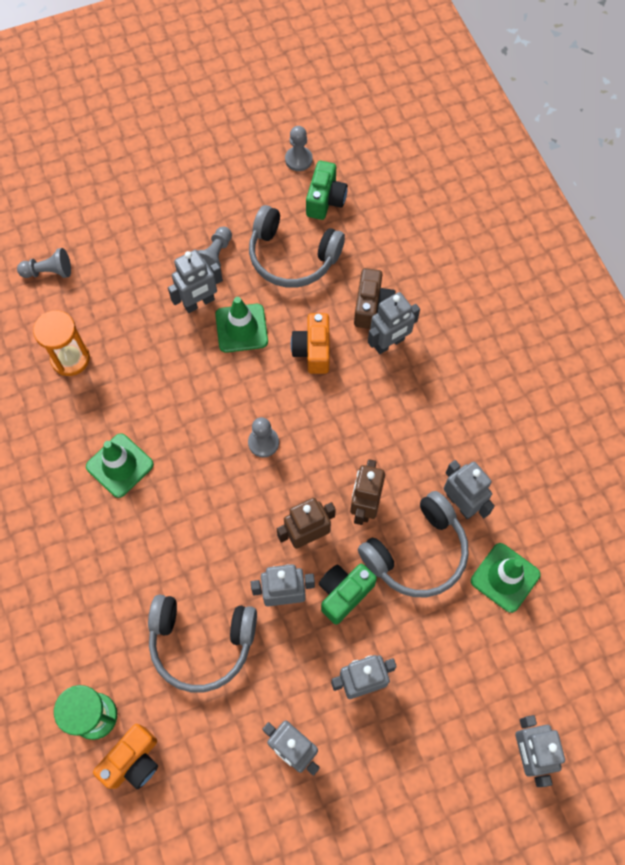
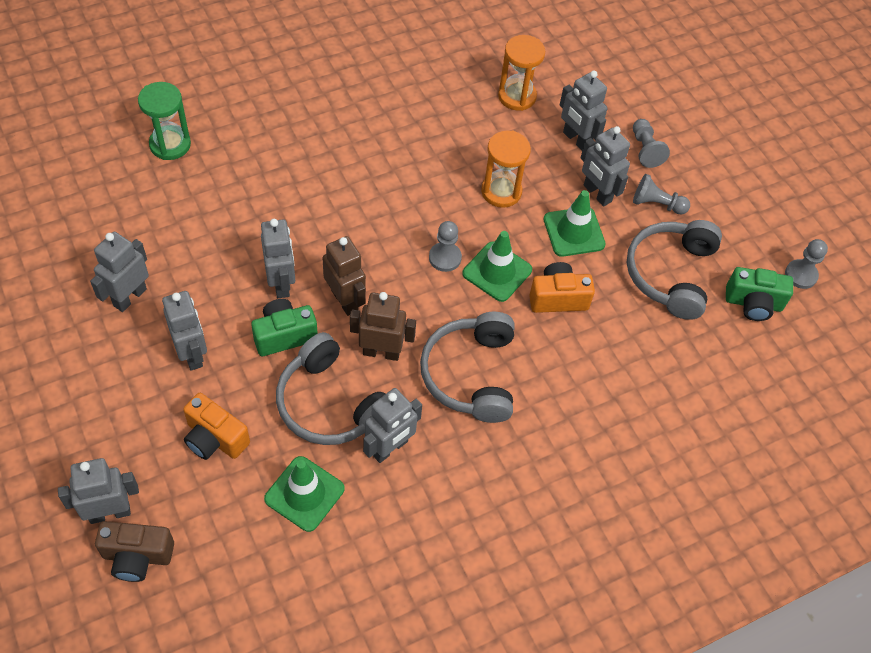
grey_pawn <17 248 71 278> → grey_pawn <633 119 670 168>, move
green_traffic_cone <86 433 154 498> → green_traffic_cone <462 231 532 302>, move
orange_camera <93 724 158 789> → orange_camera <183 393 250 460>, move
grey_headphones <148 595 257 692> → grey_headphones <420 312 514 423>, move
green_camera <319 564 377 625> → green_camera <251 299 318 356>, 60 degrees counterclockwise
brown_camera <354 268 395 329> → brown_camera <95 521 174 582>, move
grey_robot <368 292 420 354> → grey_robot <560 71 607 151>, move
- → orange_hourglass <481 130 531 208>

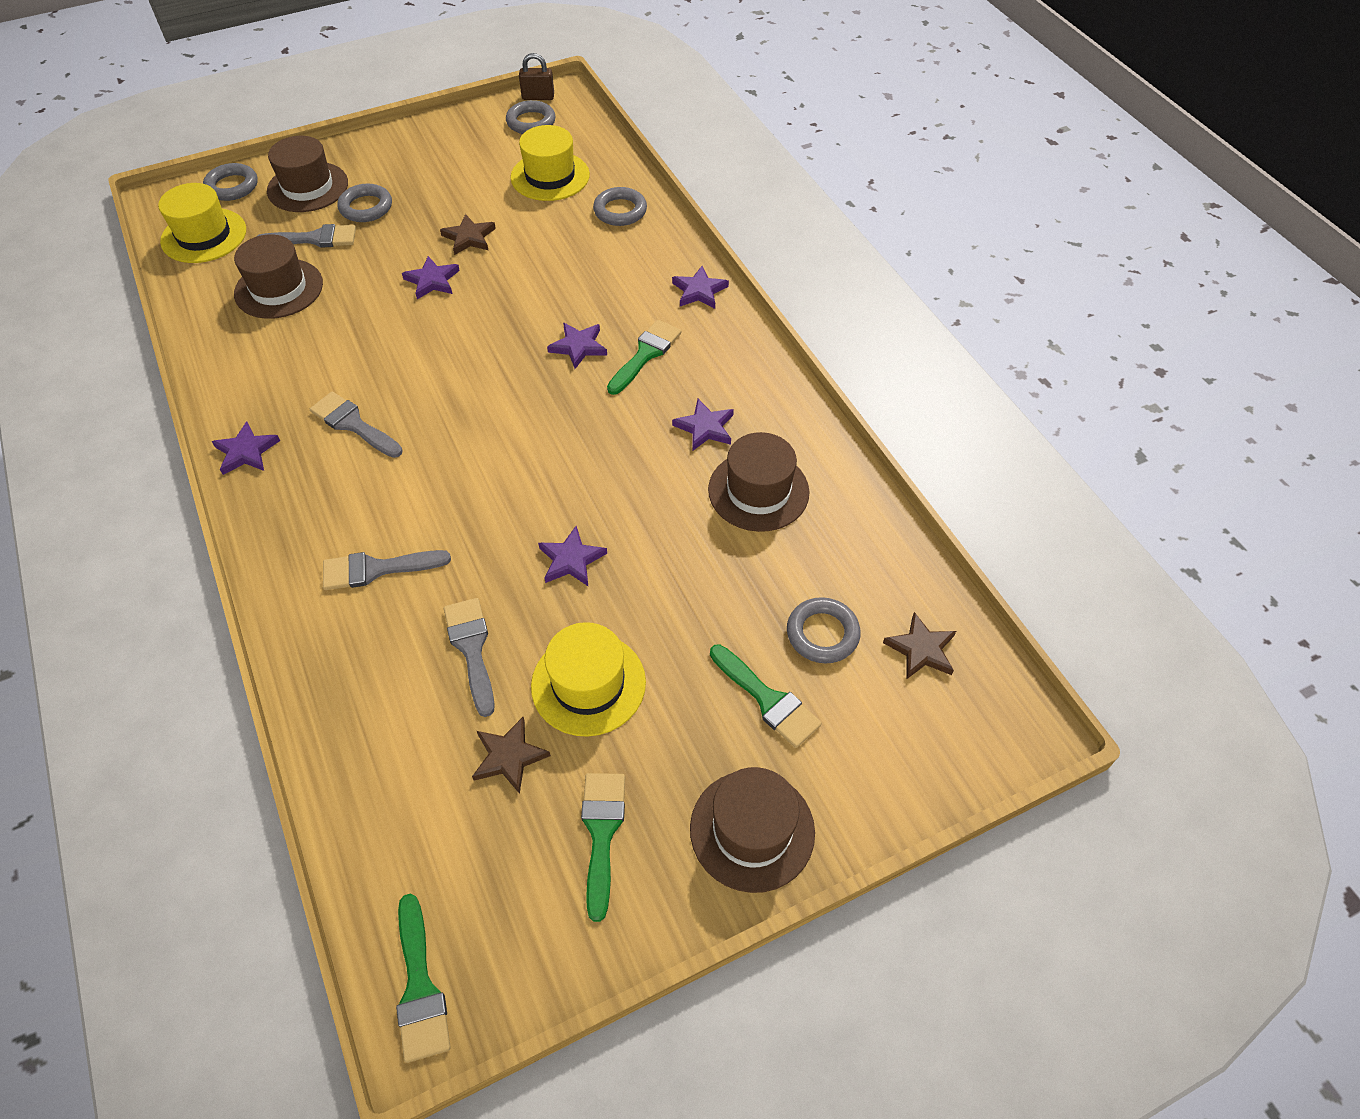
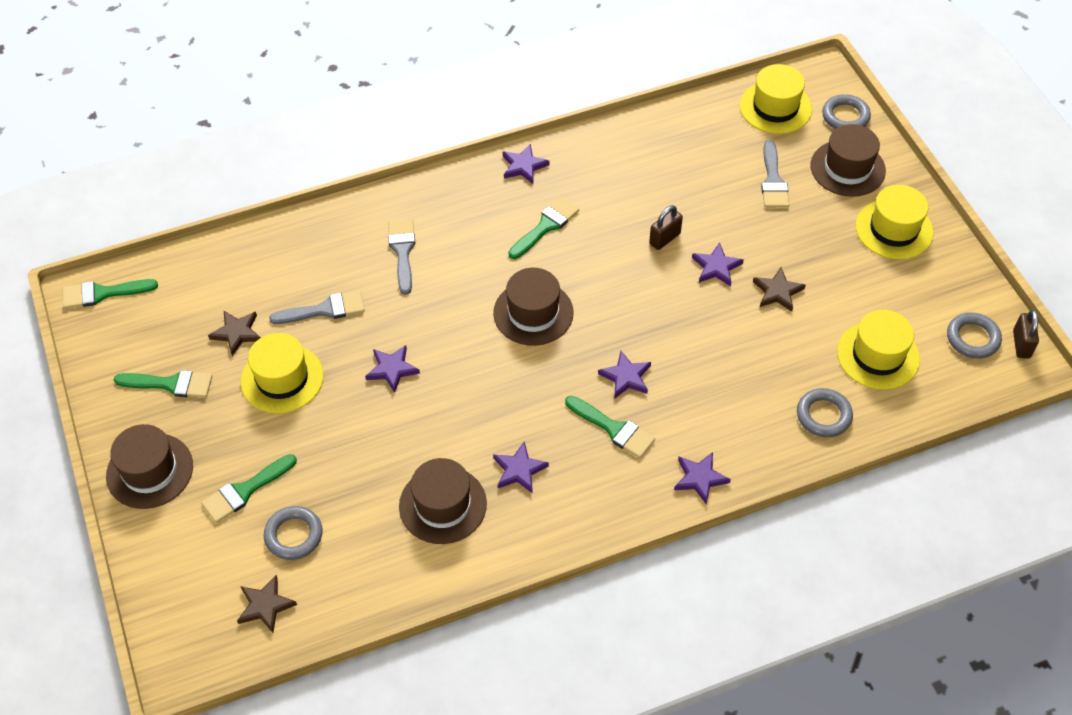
brown_hat <234 234 323 319> → brown_hat <493 268 574 346>, move
grey_brush <310 391 403 458> → green_brush <509 197 579 259>
grey_ring <337 184 392 222> → -
- → brown_padlock <649 205 683 250>
- → yellow_hat <856 185 934 260>

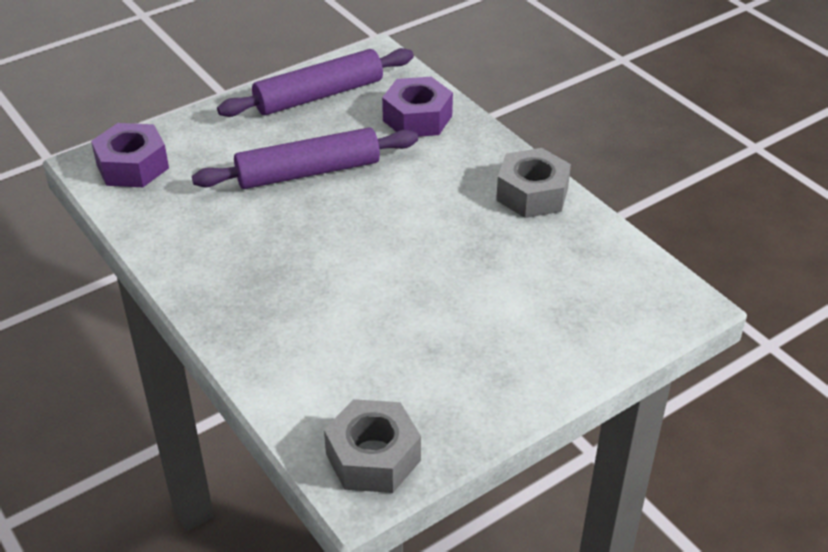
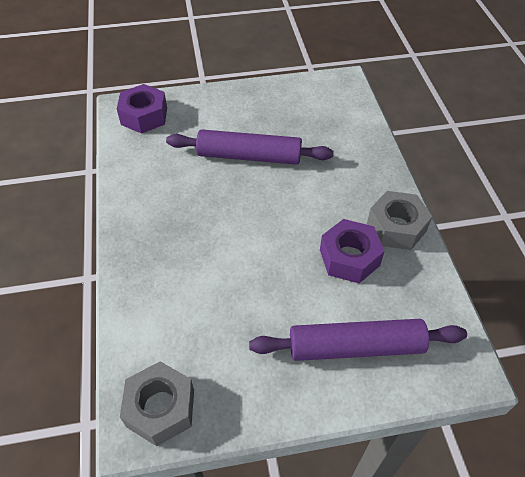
purple_rolling_pin <217 48 414 117> → purple_rolling_pin <249 319 467 361>, move
purple_nut <382 77 453 137> → purple_nut <320 219 385 283>, move

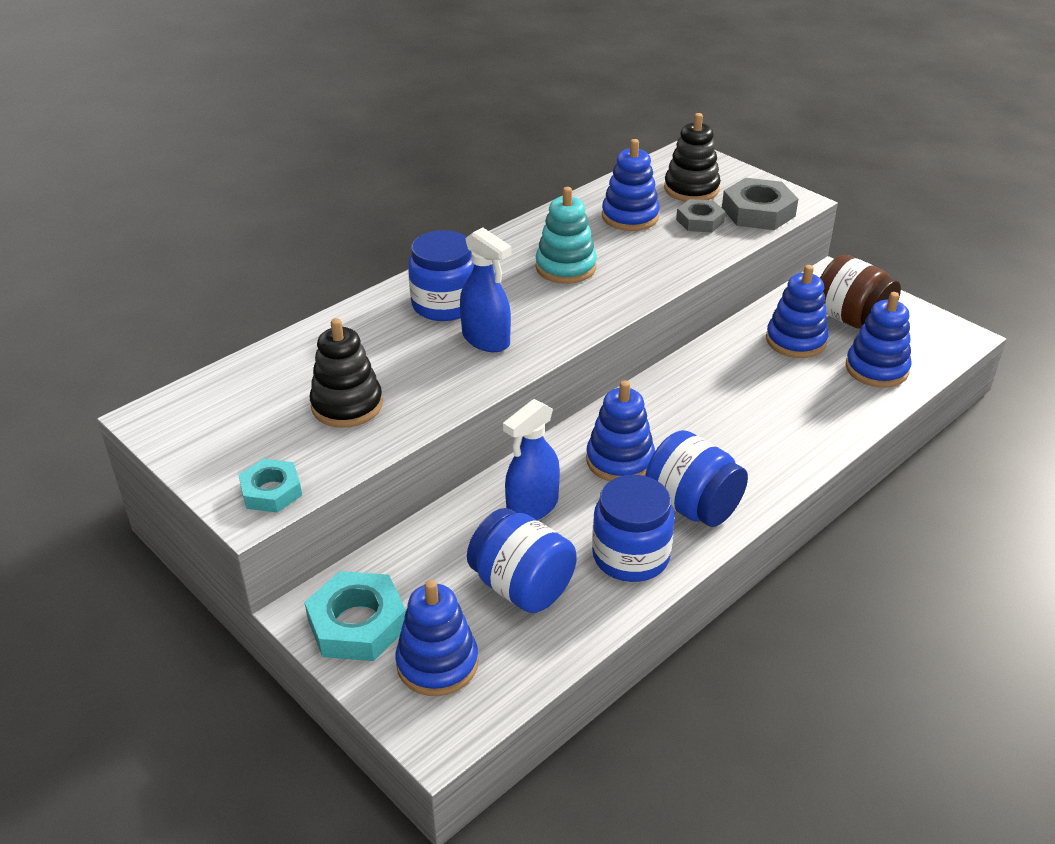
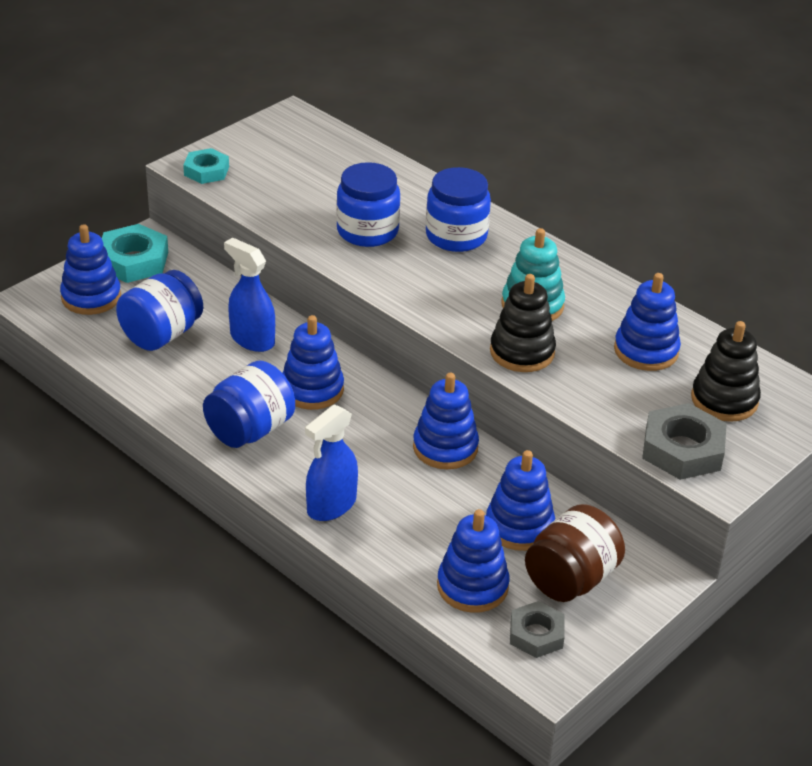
black_stacking_toy <310 318 383 428> → black_stacking_toy <490 274 556 372>, move
blue_spray_bottle <460 227 512 352> → blue_spray_bottle <305 404 358 521>, move
blue_jar <592 475 675 582> → blue_jar <336 162 400 247>, move
grey_nut <676 199 725 232> → grey_nut <510 601 565 658>, move
- → blue_stacking_toy <413 373 479 469>

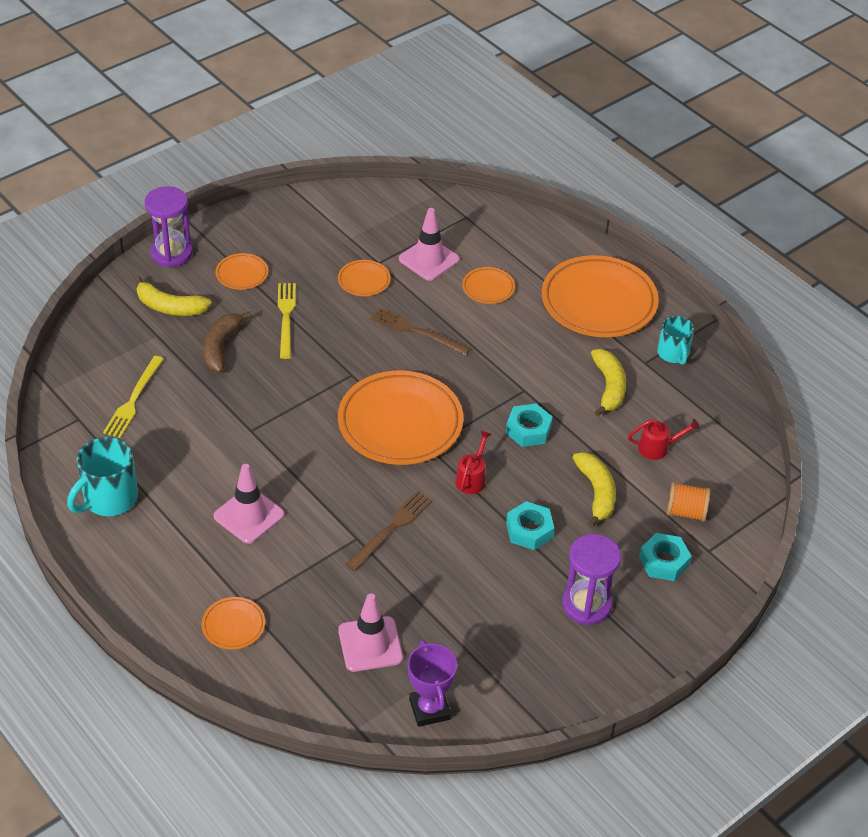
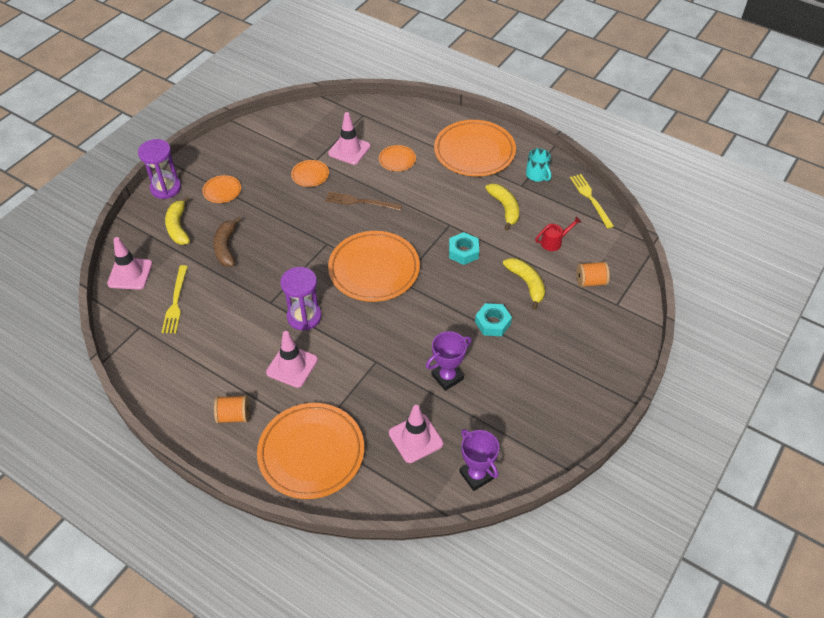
turquoise_mug <67 437 138 516> → -
yellow_banana <135 276 212 316> → yellow_banana <165 196 190 245>, 75 degrees clockwise
orange_plate <202 597 265 650> → orange_plate <257 403 364 499>, x2.20
yellow_fork <278 283 296 359> → yellow_fork <570 174 614 229>, move
brown_fork <346 491 432 571> → -
red_watering_can <455 430 491 494> → -
purple_hourglass <562 534 621 625> → purple_hourglass <280 267 322 330>, move
turquoise_nut <639 533 691 581> → -
- → pink_traffic_cone <107 237 152 290>
- → orange_spool <214 395 249 424>
- → purple_trophy <426 331 472 391>

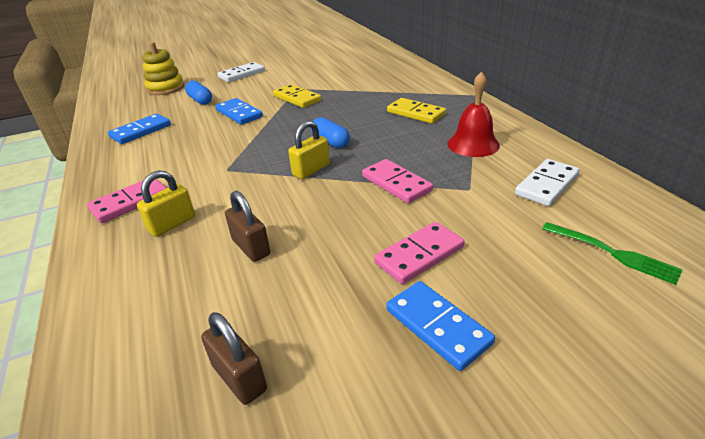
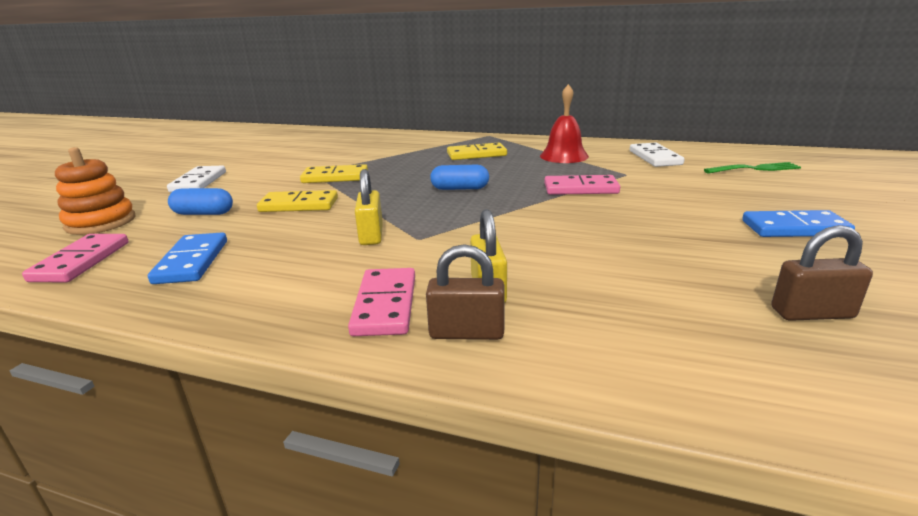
yellow_stacking_toy <142 42 184 95> → orange_stacking_toy <55 147 136 235>
blue_domino <215 98 263 125> → yellow_domino <257 190 338 212>
brown_padlock <225 191 270 262> → brown_padlock <426 244 505 340>, move
yellow_padlock <288 121 330 179> → yellow_padlock <355 169 383 245>, move
pink_domino <374 222 464 284> → pink_domino <22 234 129 282>, move

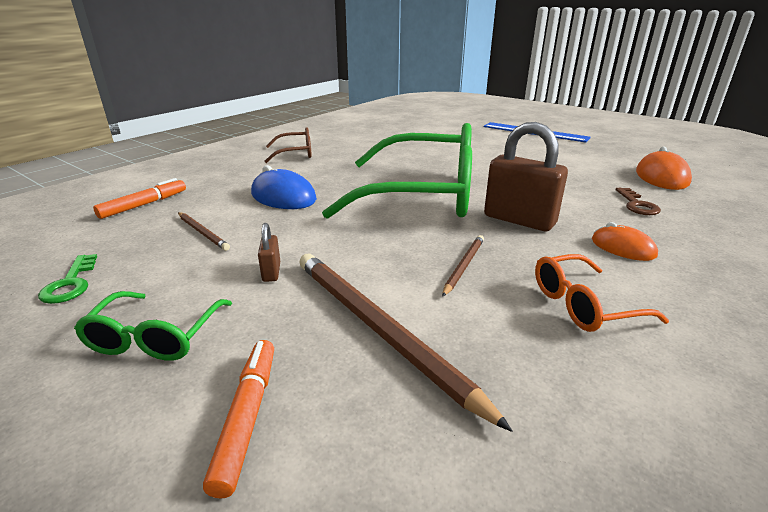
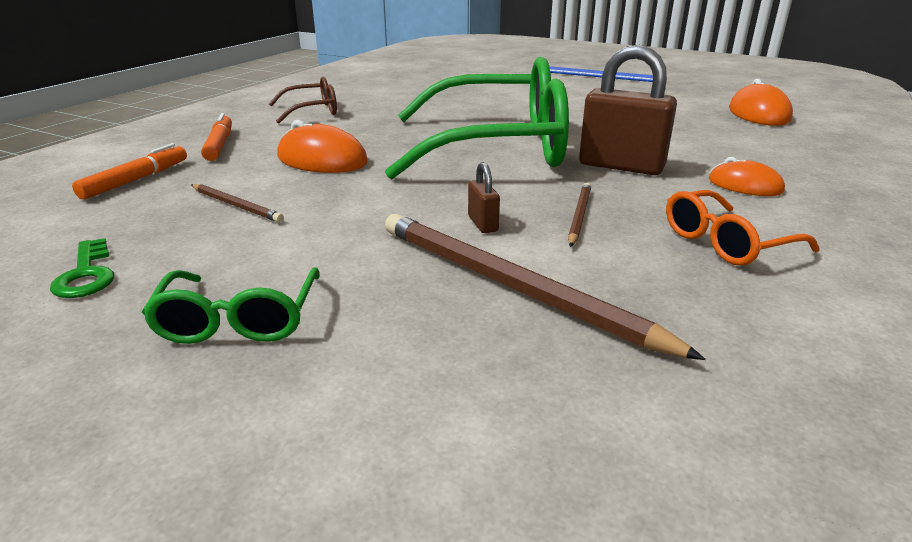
orange_marker <203 340 274 499> → orange_marker <201 113 232 161>, move
blue_mouse <251 165 317 209> → orange_mouse <277 120 368 173>
brown_padlock <258 223 280 282> → brown_padlock <468 162 500 233>, move
brown_key <615 188 661 215> → -

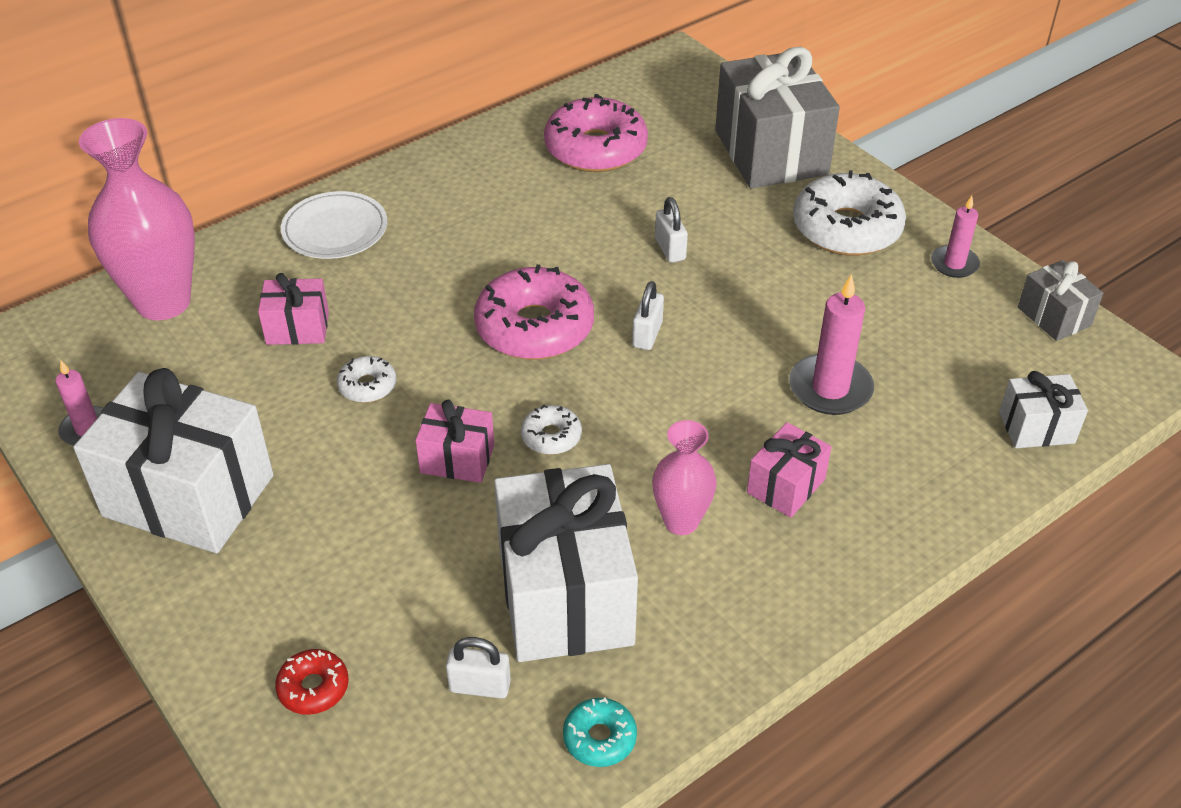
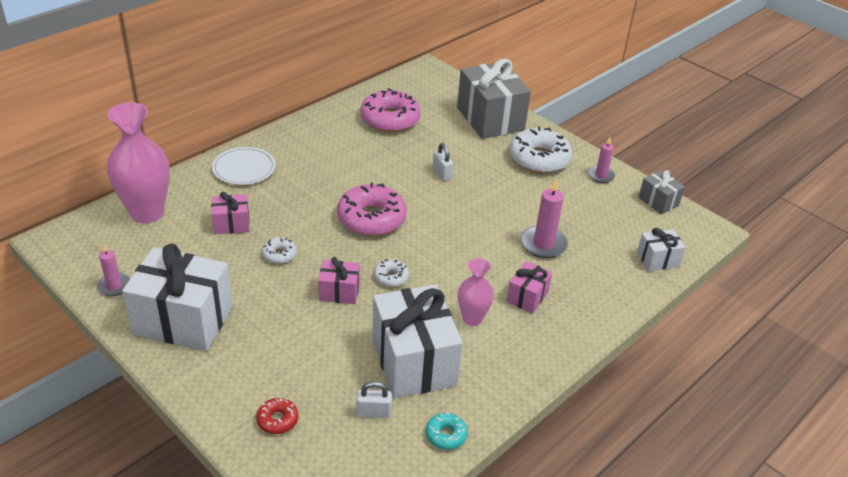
white_padlock <632 281 664 350> → -

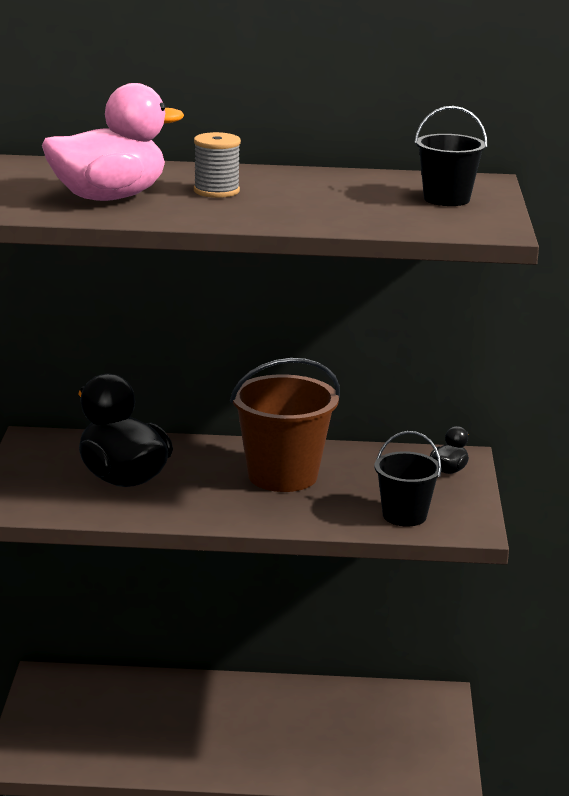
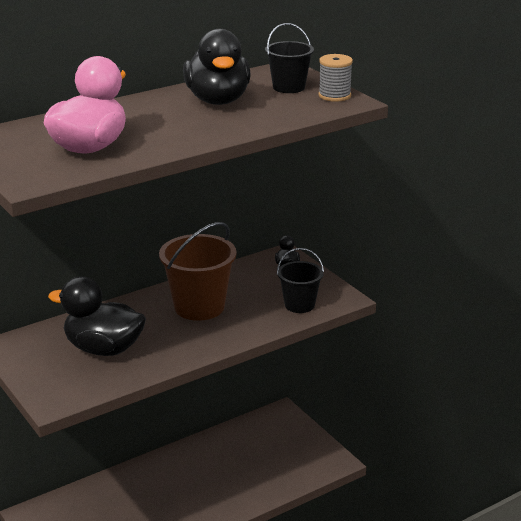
grey_spool <194 132 241 198> → grey_spool <318 54 353 102>, move
- → black_duck <183 29 251 105>

